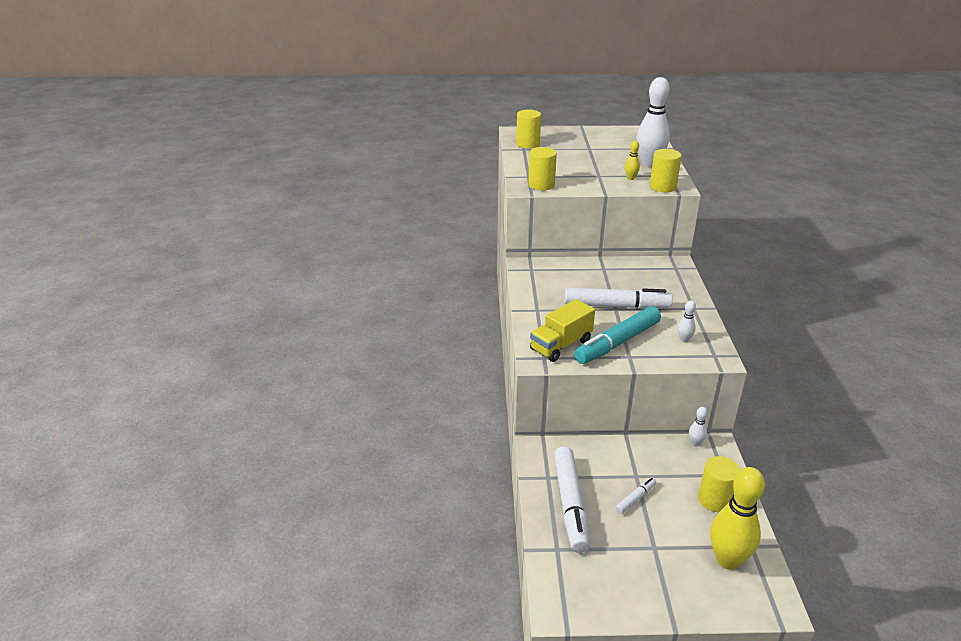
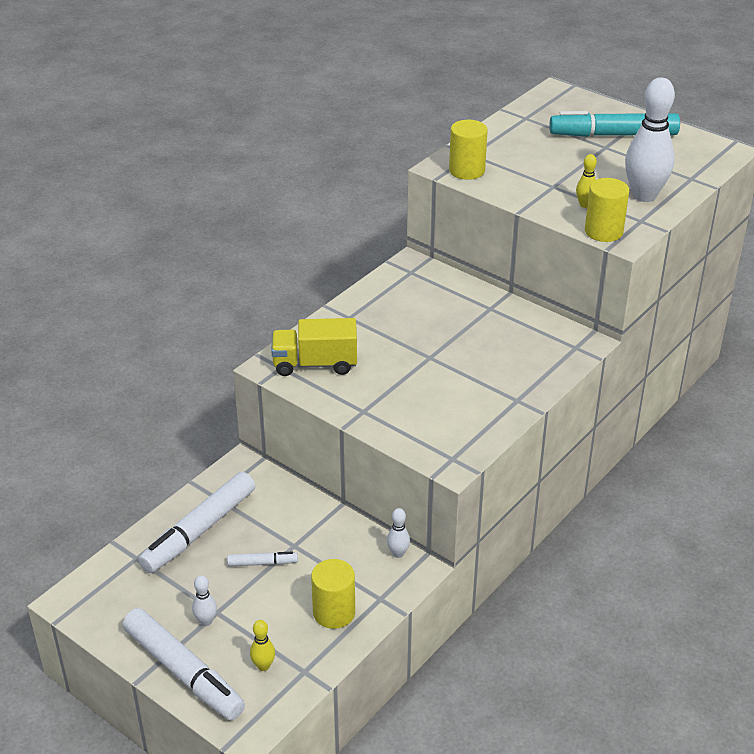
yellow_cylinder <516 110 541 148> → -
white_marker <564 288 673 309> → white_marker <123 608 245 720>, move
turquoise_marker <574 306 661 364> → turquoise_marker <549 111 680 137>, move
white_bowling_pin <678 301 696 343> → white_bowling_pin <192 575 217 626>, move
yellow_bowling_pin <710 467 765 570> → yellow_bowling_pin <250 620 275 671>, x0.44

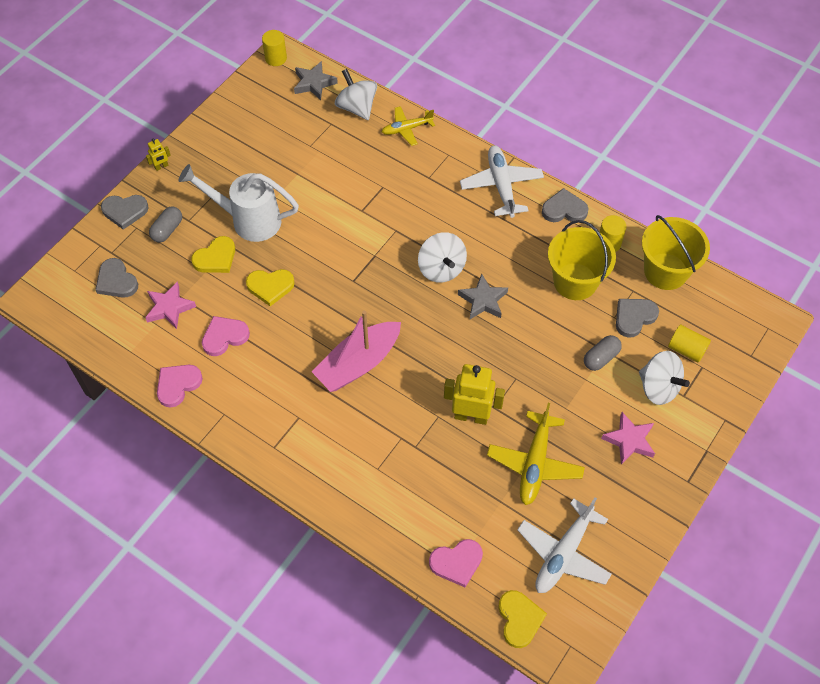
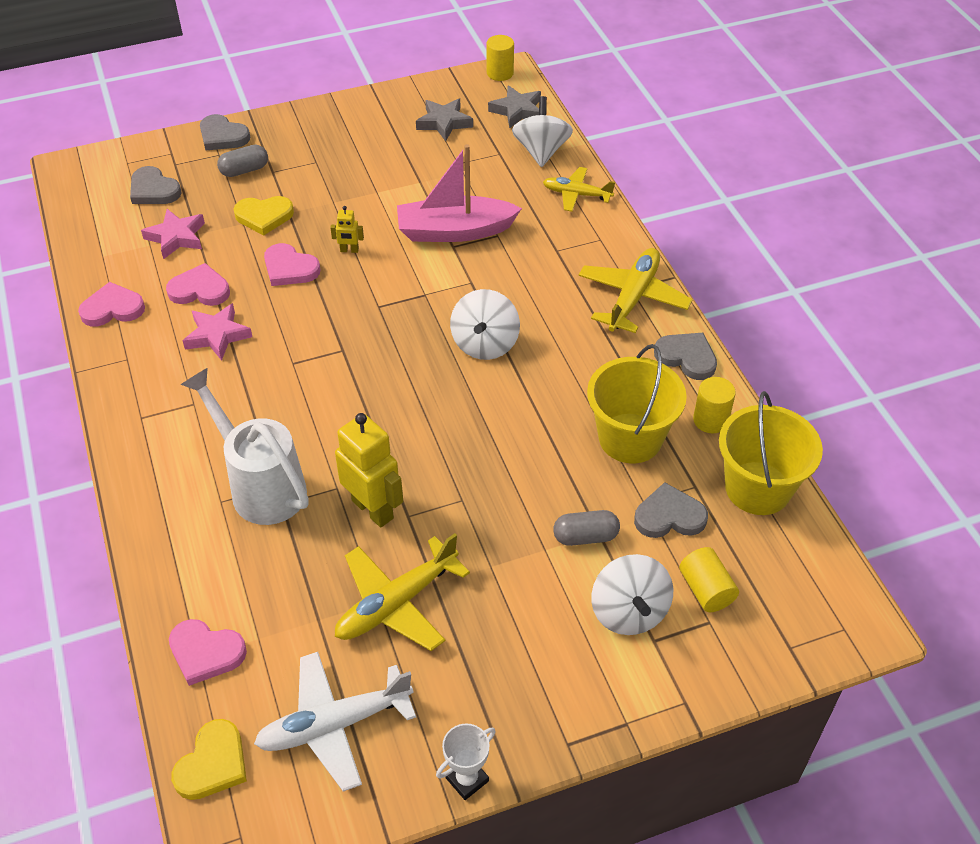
grey_heart <95 258 138 298> → grey_heart <130 166 182 204>, 45 degrees counterclockwise
yellow_robot <146 139 171 171> → yellow_robot <330 206 364 253>, move
white_watering_can <178 164 299 242> → white_watering_can <180 368 309 525>, move
yellow_heart <246 269 295 306> → pink_heart <264 243 320 286>
pink_boat <312 311 401 392> → pink_boat <397 144 522 242>, move
grey_star <458 274 508 319> → grey_star <416 99 473 141>, move
white_plane <460 145 544 218> → yellow_plane <579 248 693 333>
pink_star <601 412 655 465> → pink_star <183 303 252 361>, move
- → white_trophy <436 723 496 800>

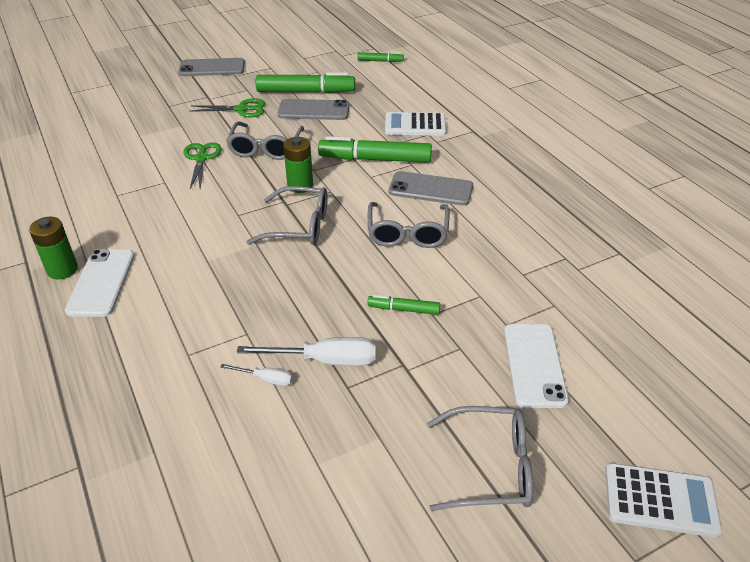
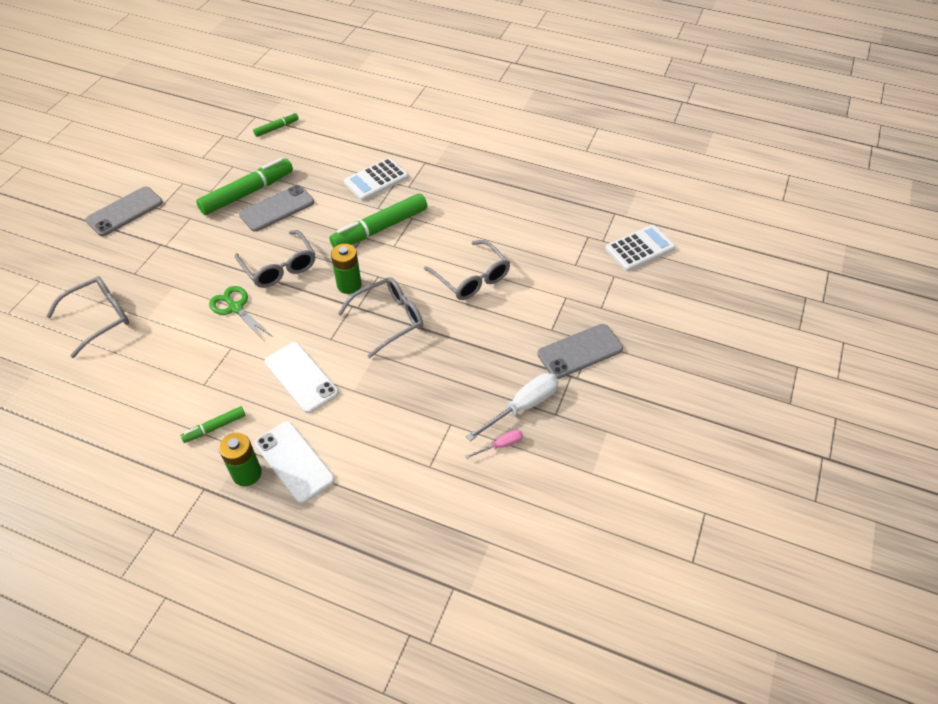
green_scissors <190 98 265 117> → -
white_screwdriver <220 364 293 386> → pink_screwdriver <466 430 523 459>
green_marker <367 295 440 315> → green_marker <180 406 245 443>, move
grey_phone <389 171 473 206> → grey_phone <537 324 623 379>, move
grey_glasses <427 406 533 511> → grey_glasses <46 276 129 358>, move
white_phone <504 324 569 408> → white_phone <265 342 339 413>, move
white_calculator <605 463 722 538> → white_calculator <605 225 676 271>, move

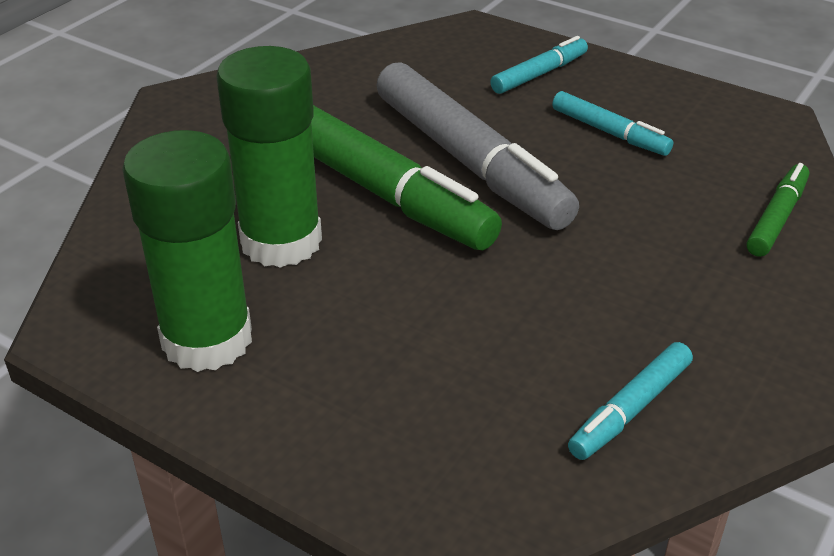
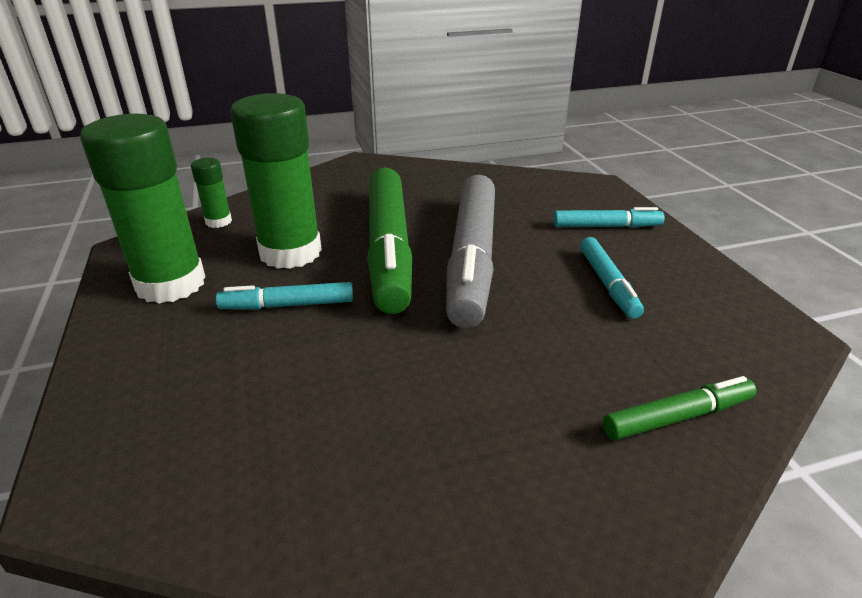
turquoise_marker <568 342 693 460> → turquoise_marker <216 282 353 310>, move
- → green_glue_stick <191 158 232 228>

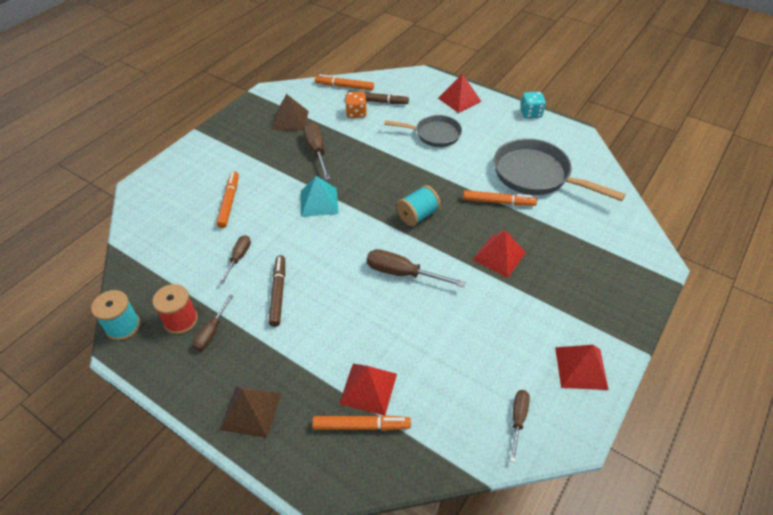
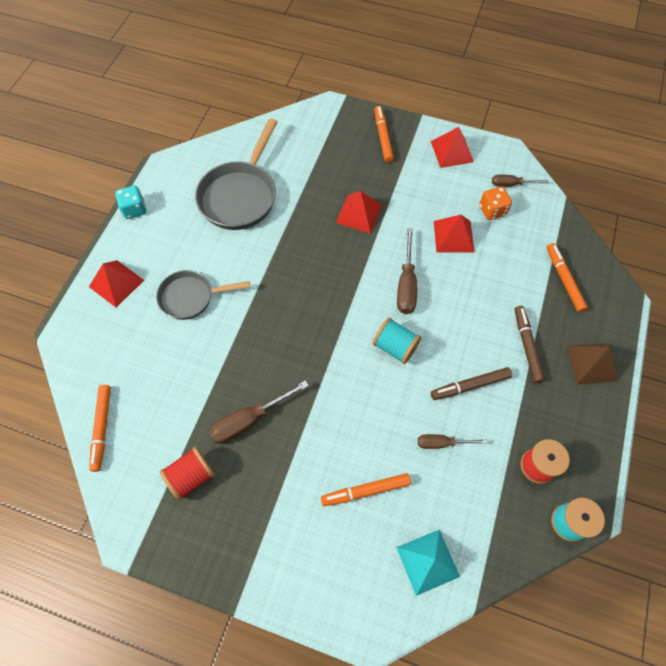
brown_screwdriver <193 295 233 351> → -
brown_pyramid <272 94 309 131> → red_spool <160 447 215 501>
turquoise_pyramid <301 176 339 217> → turquoise_pyramid <396 530 460 596>, move
red_pyramid <339 364 397 415> → red_pyramid <434 215 474 253>, move
orange_dice <345 92 367 118> → orange_dice <479 187 512 220>, move
brown_marker <348 91 409 104> → brown_marker <515 306 545 383>, move
grey_pan <384 115 462 147> → grey_pan <156 270 250 320>, 90 degrees counterclockwise
turquoise_spool <396 185 441 226> → turquoise_spool <373 318 421 364>, move
orange_marker <463 190 537 206> → orange_marker <374 106 394 163>, move

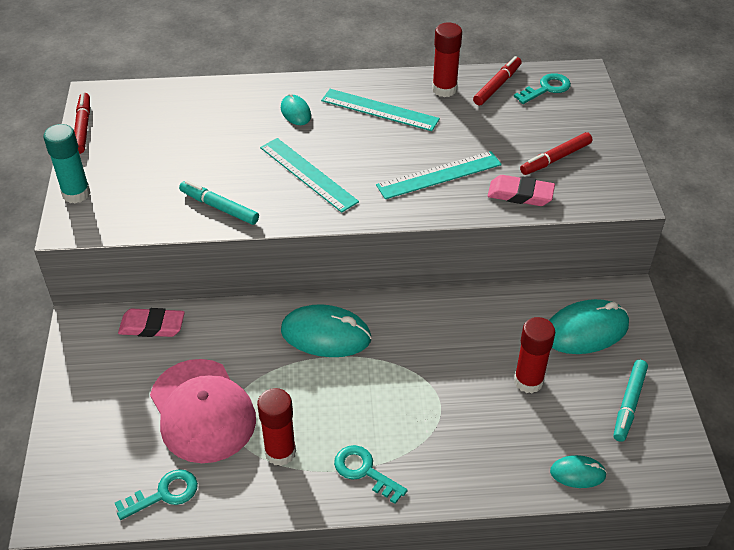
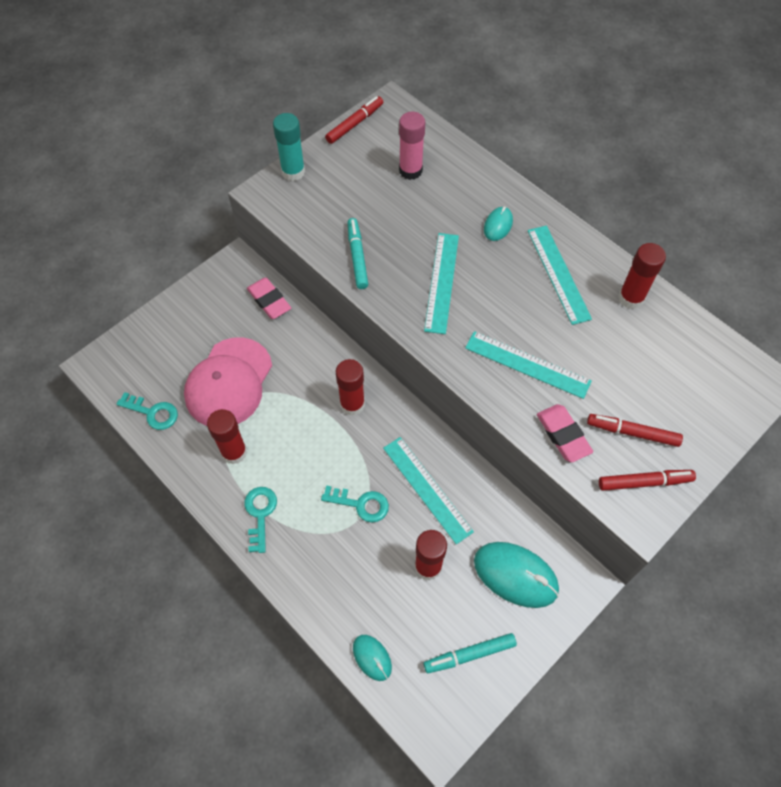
turquoise_mouse <281 304 372 357> → red_glue_stick <336 359 365 416>
red_marker <473 56 522 106> → red_marker <599 470 696 491>, move
turquoise_key <514 73 571 104> → turquoise_key <321 485 389 522>, move
- → turquoise_ruler <383 437 474 544>
- → pink_glue_stick <399 112 425 180>

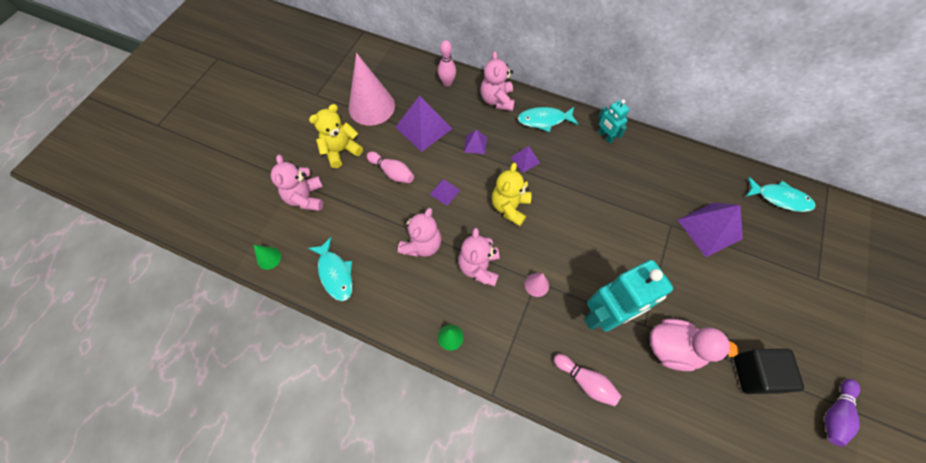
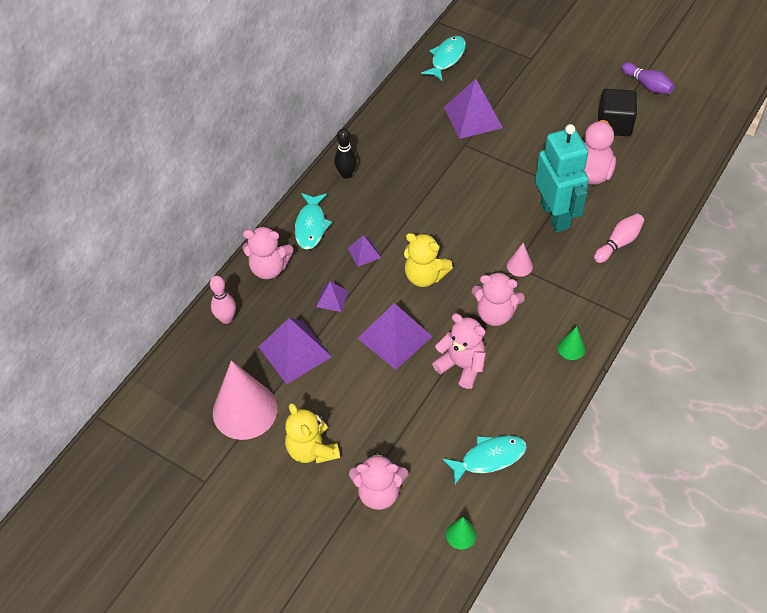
pink_bowling_pin <367 152 414 183> → -
purple_pyramid <429 179 460 206> → purple_pyramid <357 303 433 370>, x1.97
turquoise_robot <598 99 630 144> → black_bowling_pin <334 128 357 179>

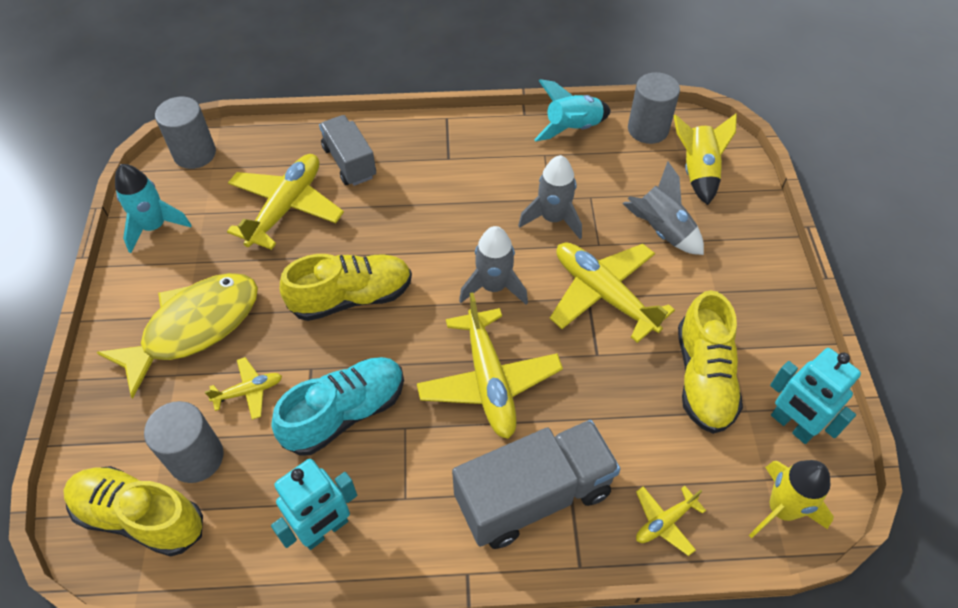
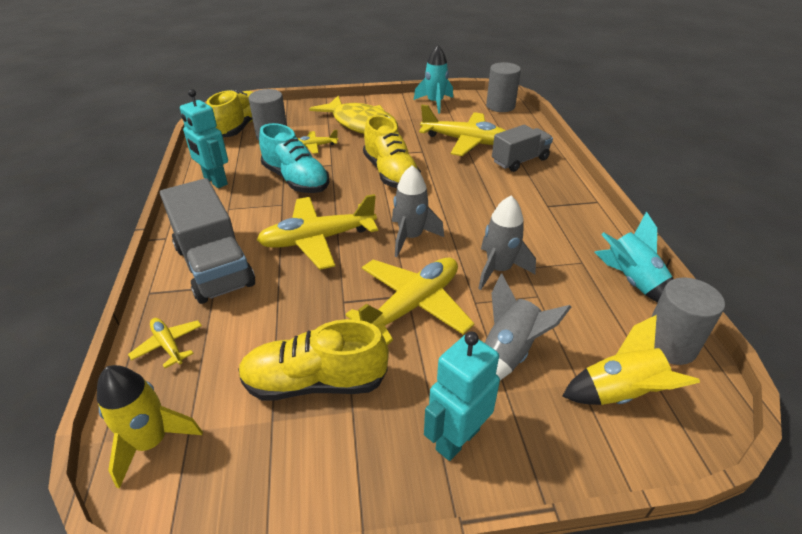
yellow_plane <205 357 282 420> → yellow_plane <298 130 338 154>, 105 degrees clockwise
turquoise_robot <770 348 861 444> → turquoise_robot <424 331 500 461>, move

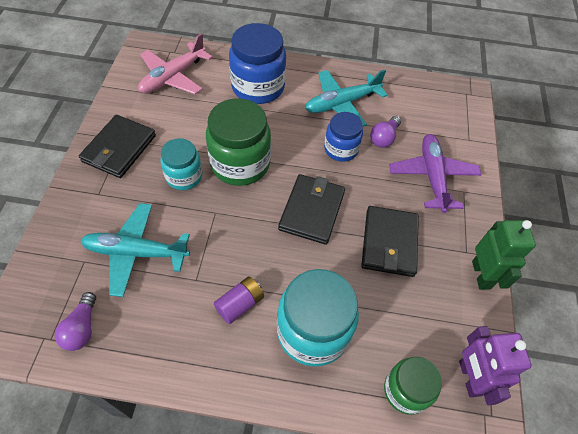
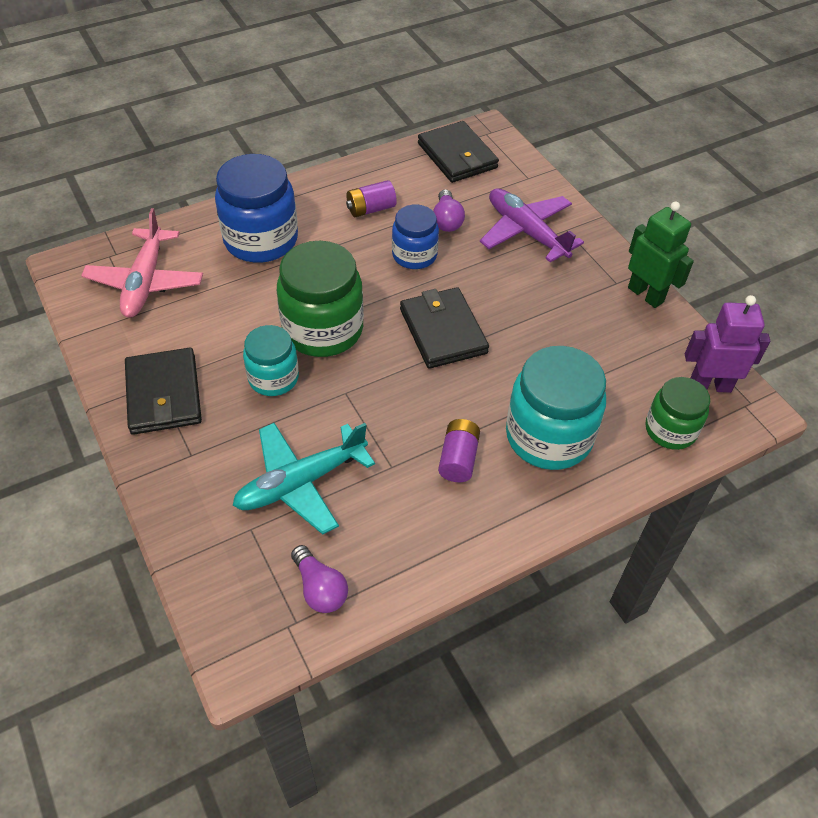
turquoise_plane <305 70 388 127> → purple_battery <346 180 397 217>
black_wallet <361 206 419 277> → black_wallet <418 121 499 183>, move
purple_robot <459 326 532 405> → purple_robot <685 295 770 393>, 135 degrees clockwise

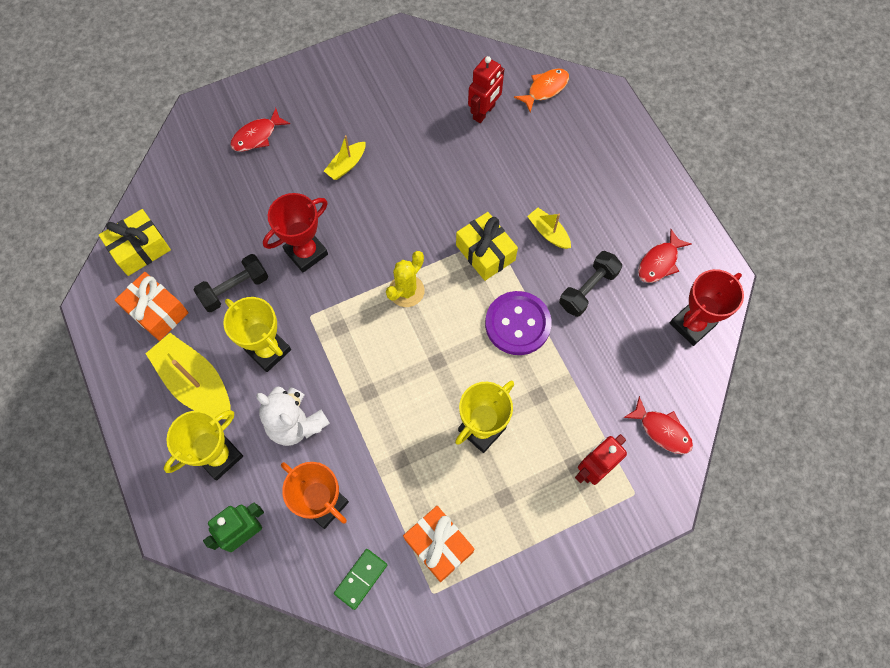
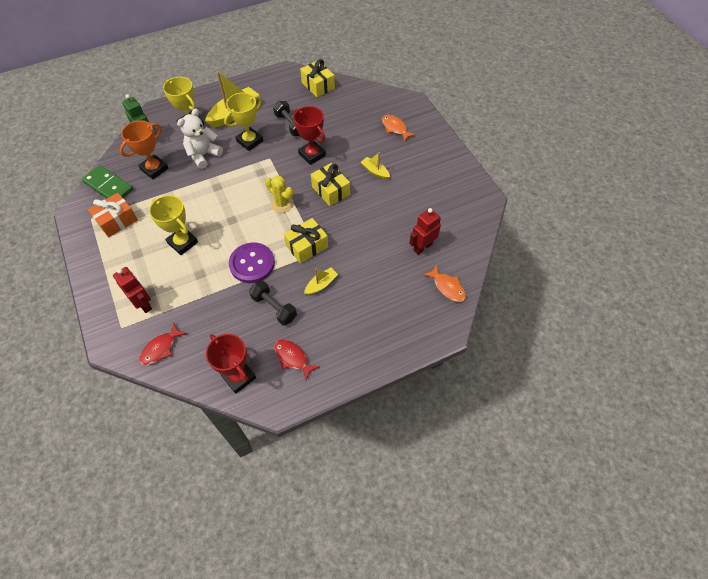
orange_gift <115 272 189 341> → -
red_fish <230 108 290 152> → orange_fish <382 115 416 142>
green_domino <334 549 387 610> → green_domino <82 165 133 198>, x1.61
red_robot <468 56 504 123> → red_robot <409 208 441 255>, 105 degrees clockwise
- → yellow_gift <311 163 350 206>

